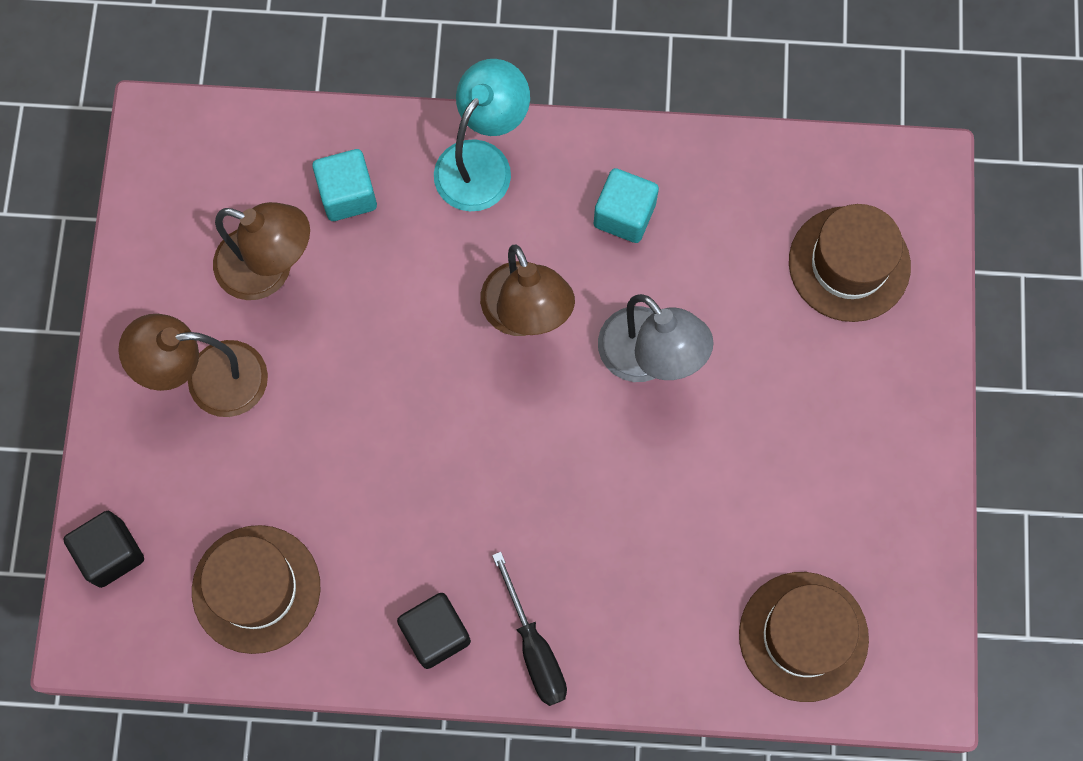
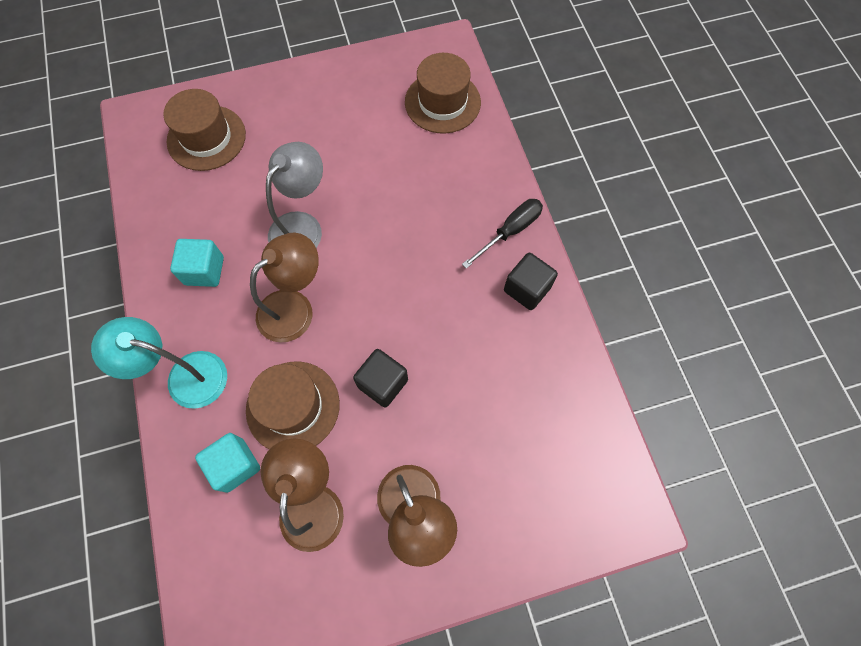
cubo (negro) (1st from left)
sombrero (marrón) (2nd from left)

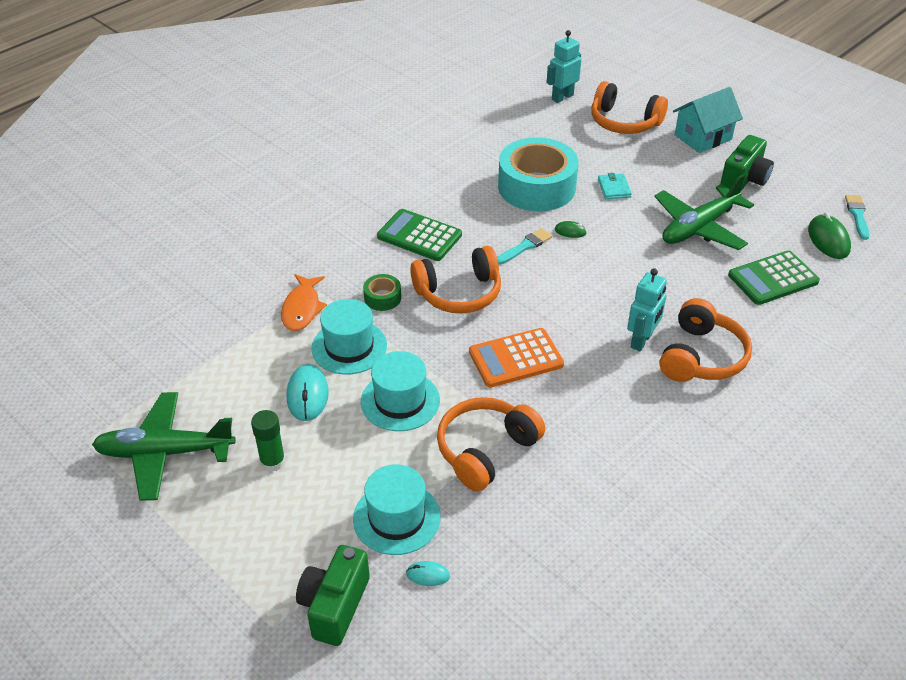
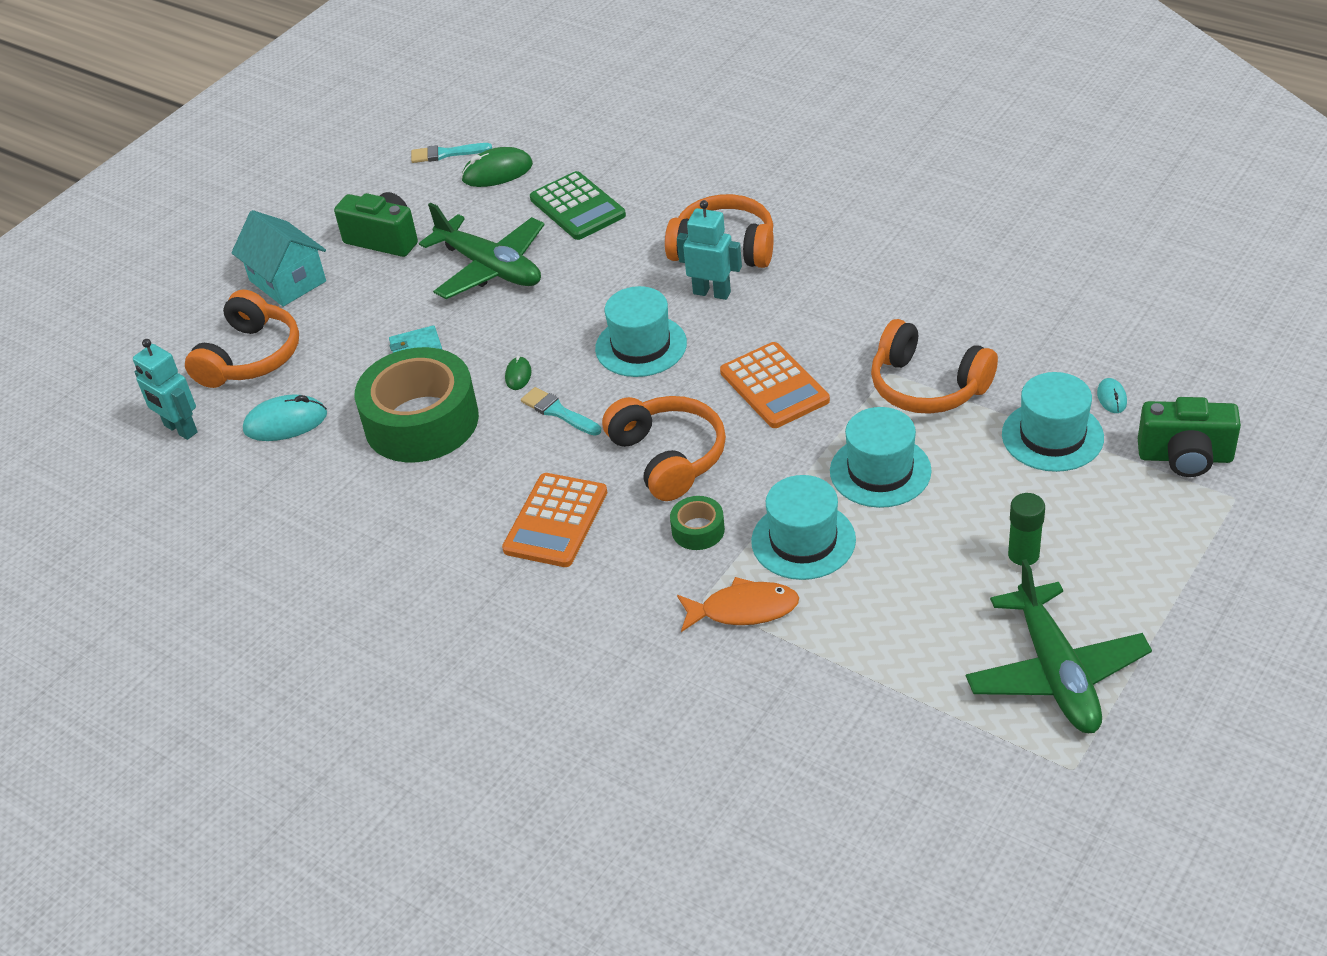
sombrero (turquesa) (1st from left)
ratón (turquesa) (1st from left)
calculadora (naranja) (1st from left)
cinta adhesiva (verde) (1st from left)

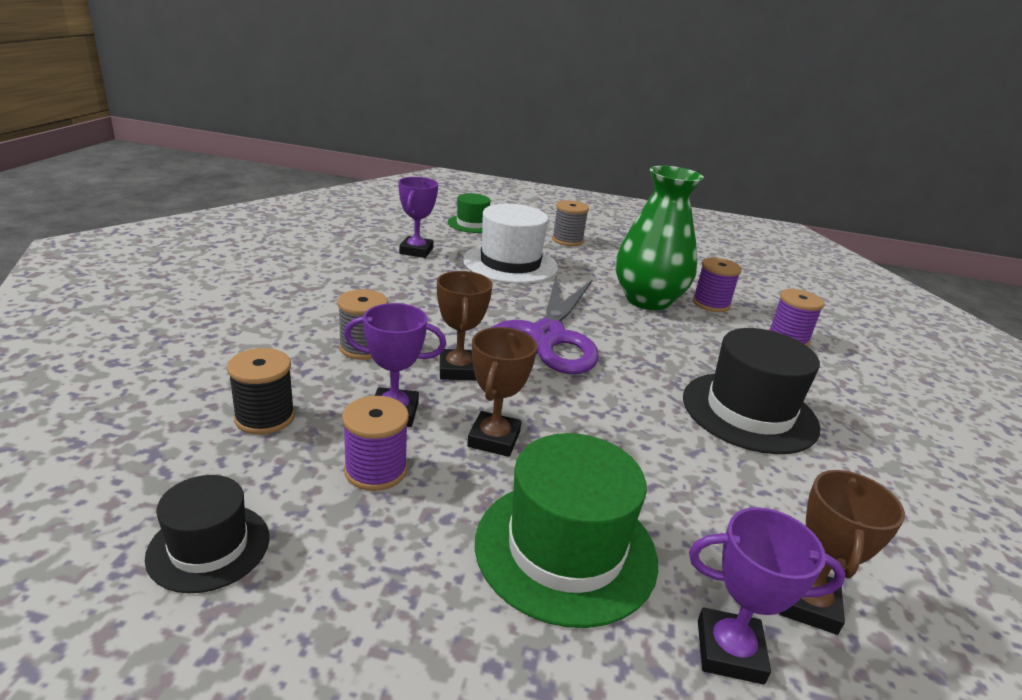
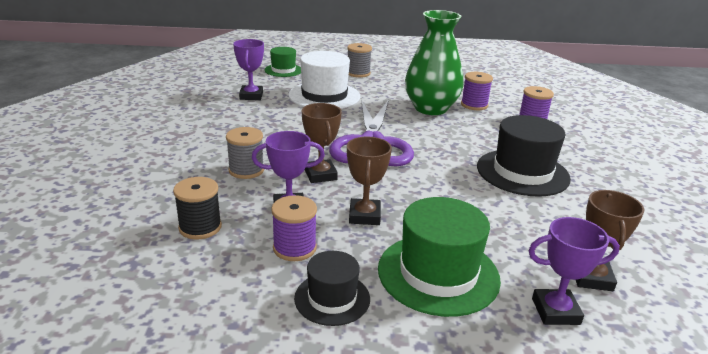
sombrero (negro) (1st from left)

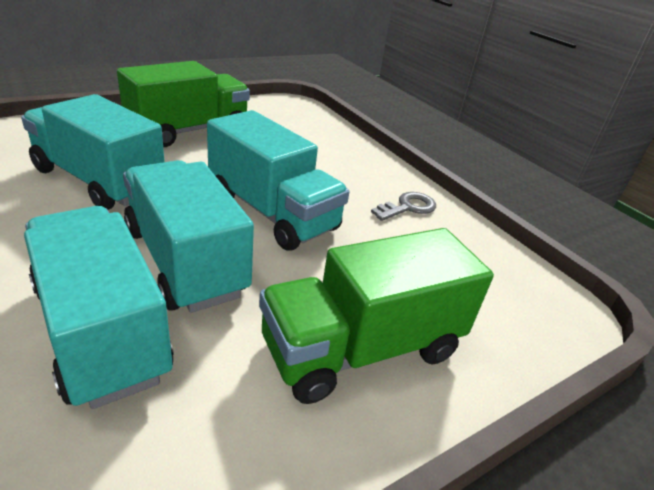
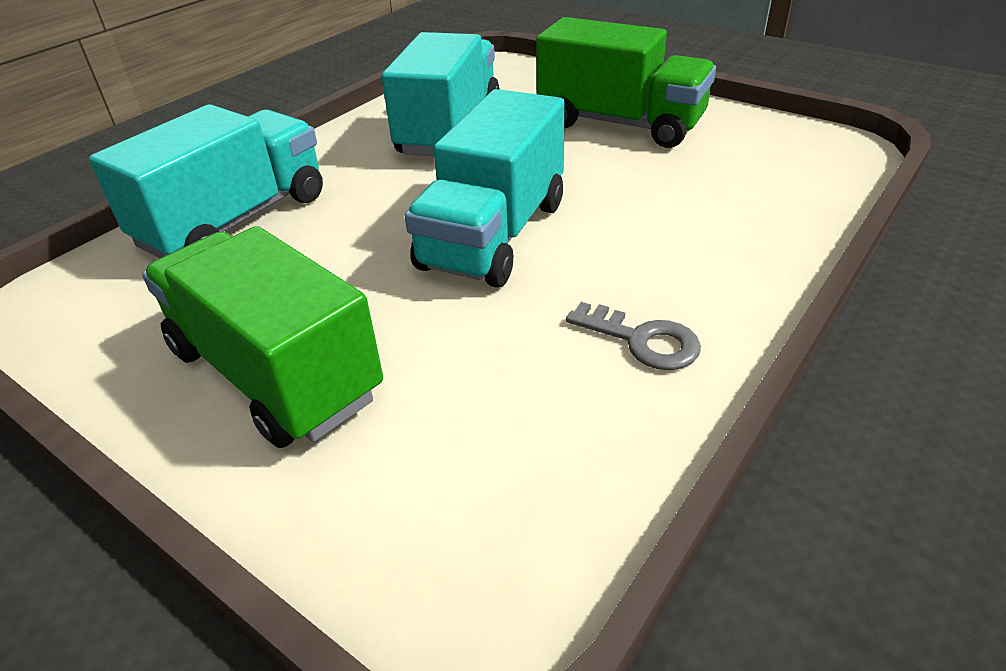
camión (turquesa) (3rd from left in the first image)

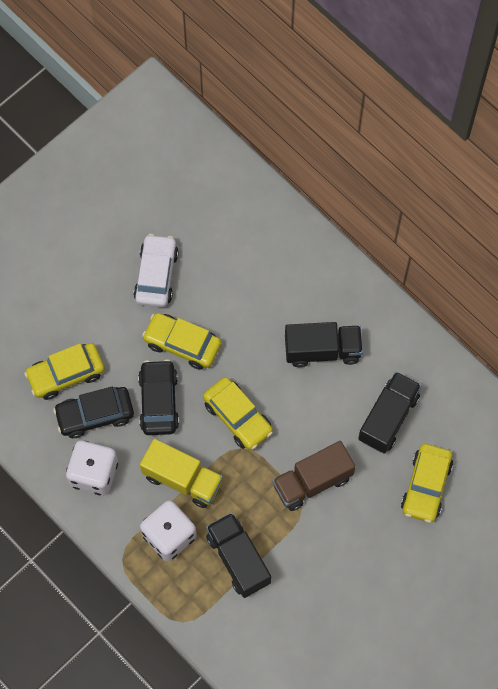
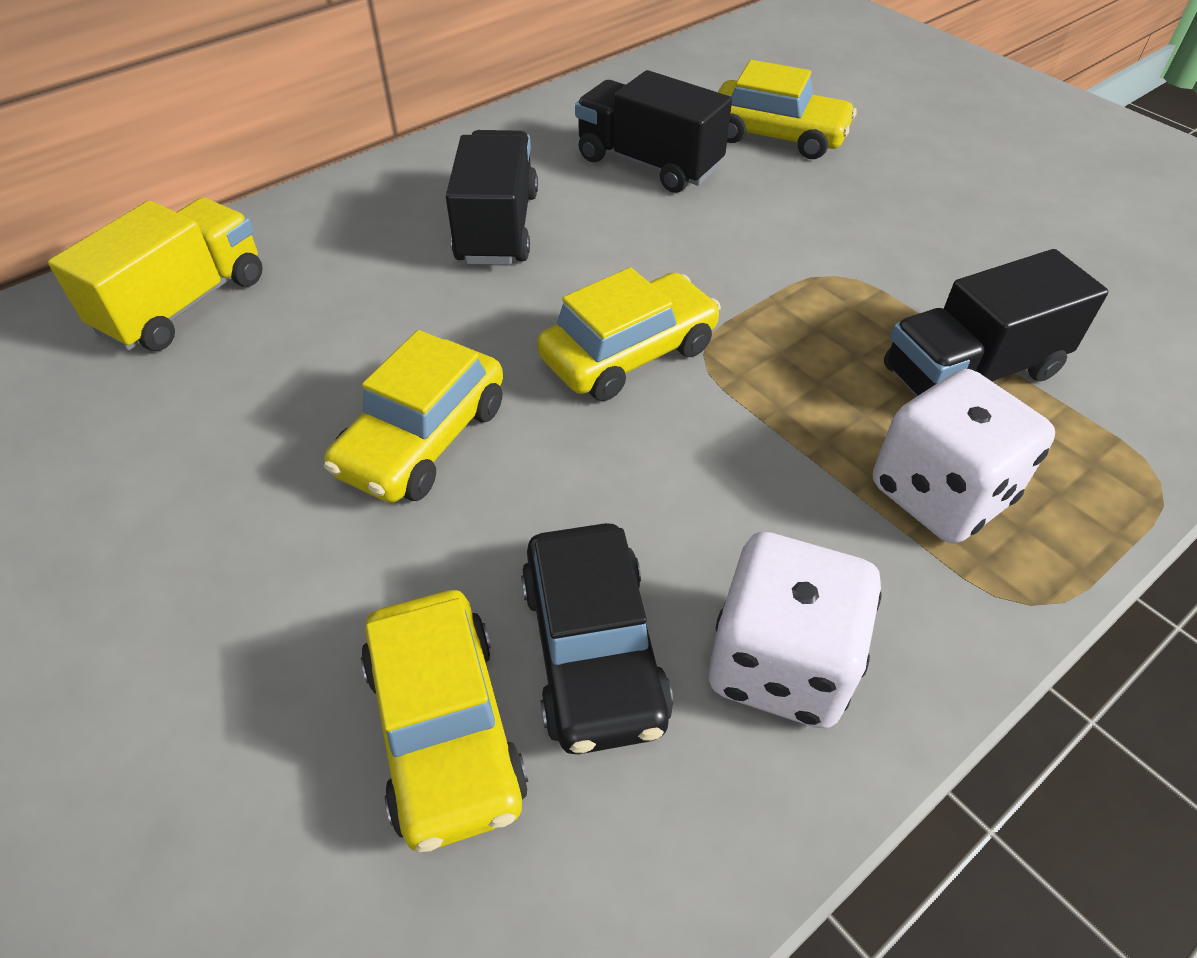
coche (blanco)
coche (negro) (2nd from left in the first image)
camión (marrón)
camión (amarillo)

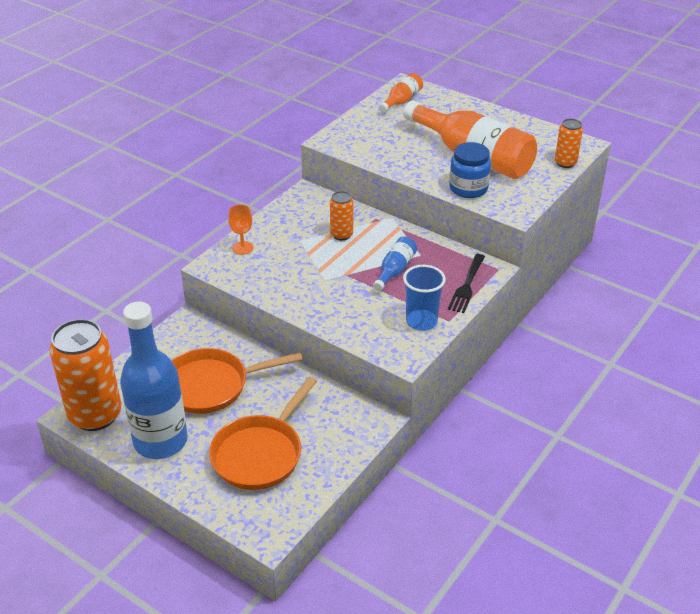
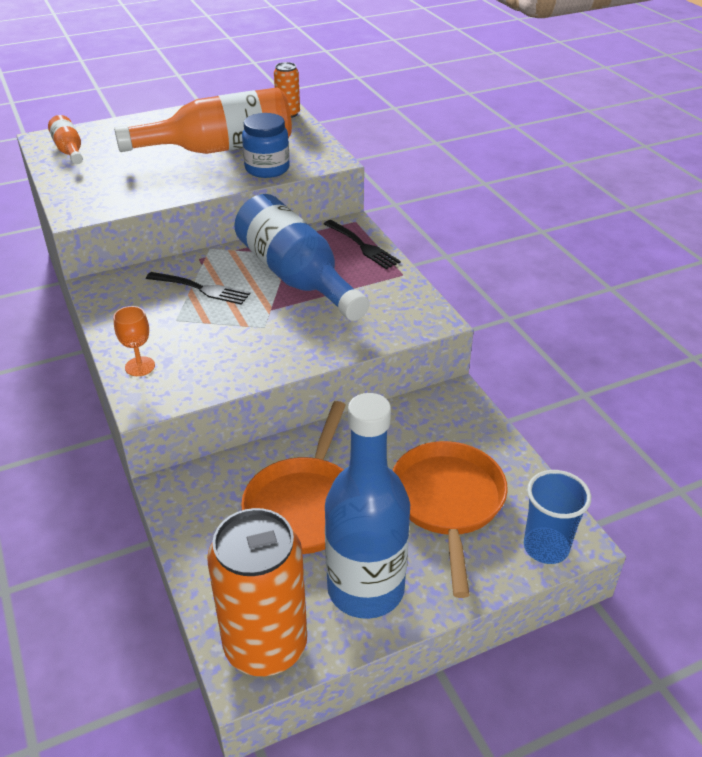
vaso (azul)
tenedor (negro) (1st from left)
sartén (naranja) (2nd from left)
botella (azul) (1st from left)

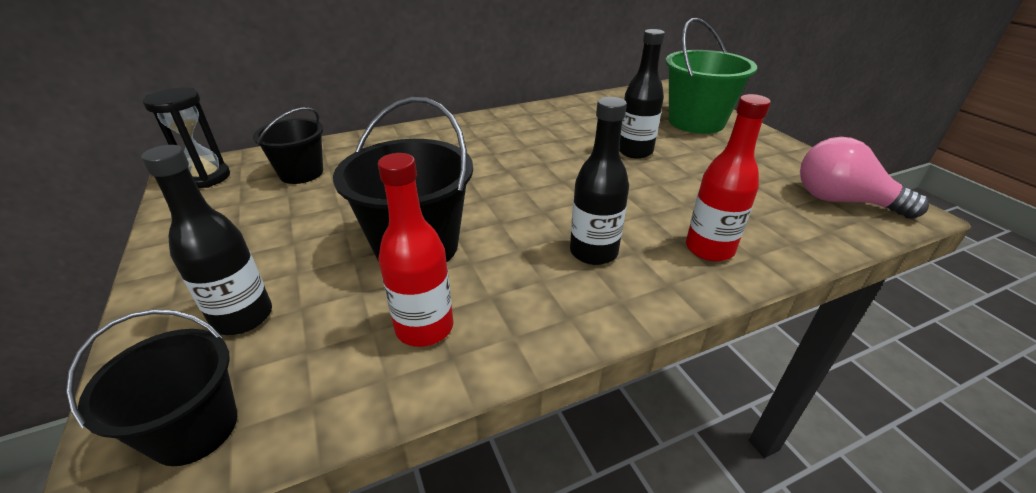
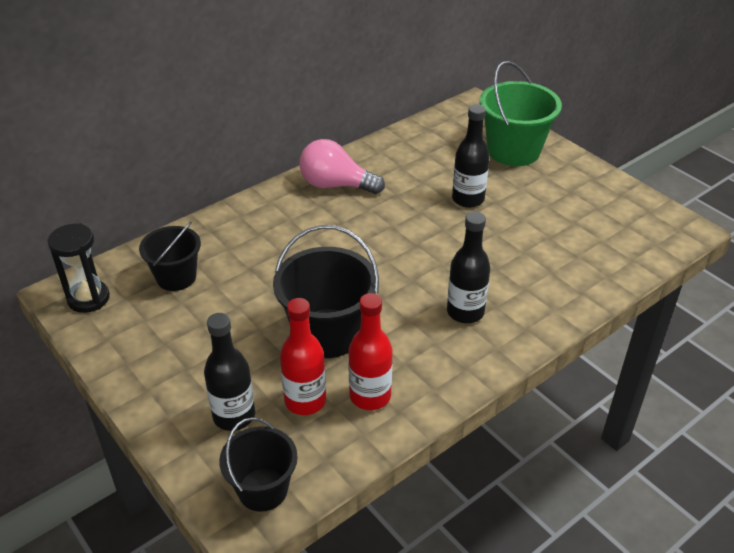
botella (rojo) (1st from left)
bombilla (rosa)

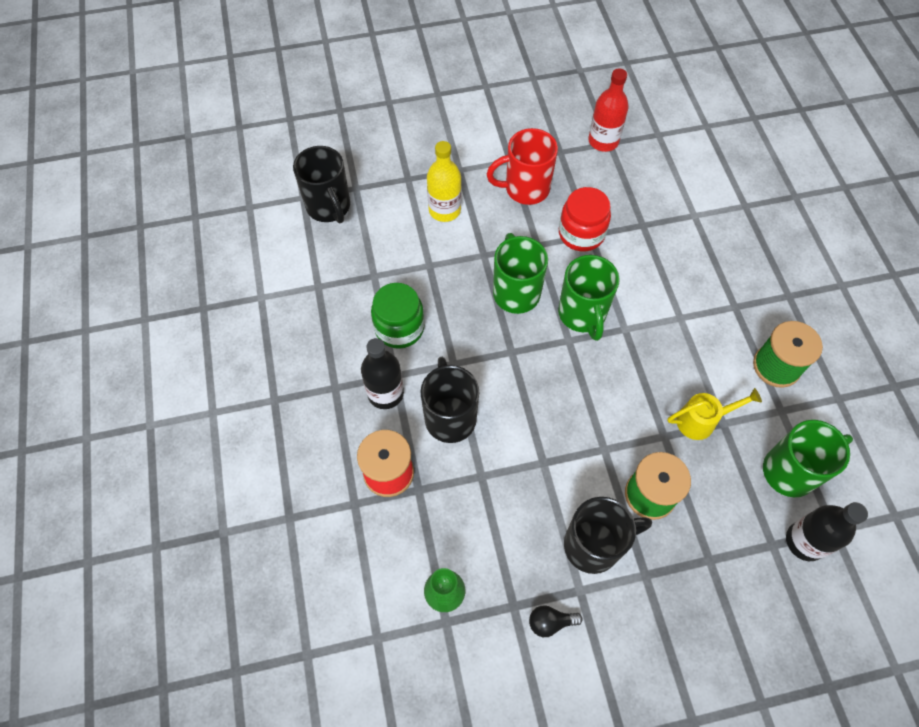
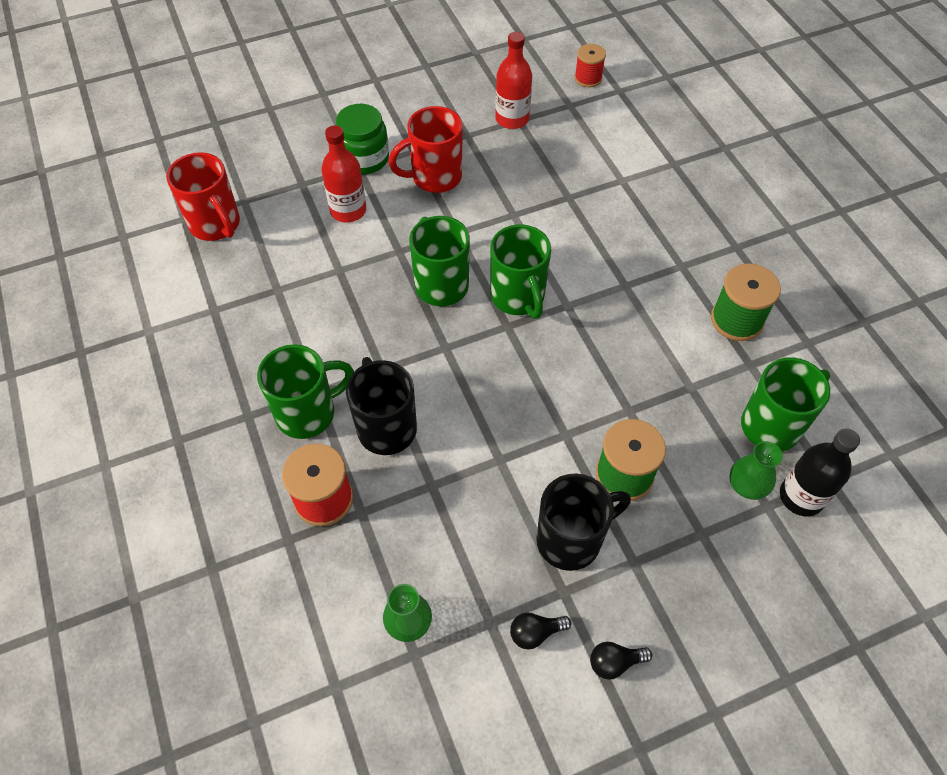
tarro (rojo)
regadera (amarillo)
carrete (rojo) (2nd from left)
bombilla (negro) (2nd from left)
florero (verde) (2nd from left)
tarro (verde)
taza (verde) (1st from left)
taza (rojo) (1st from left)
botella (rojo) (1st from left)

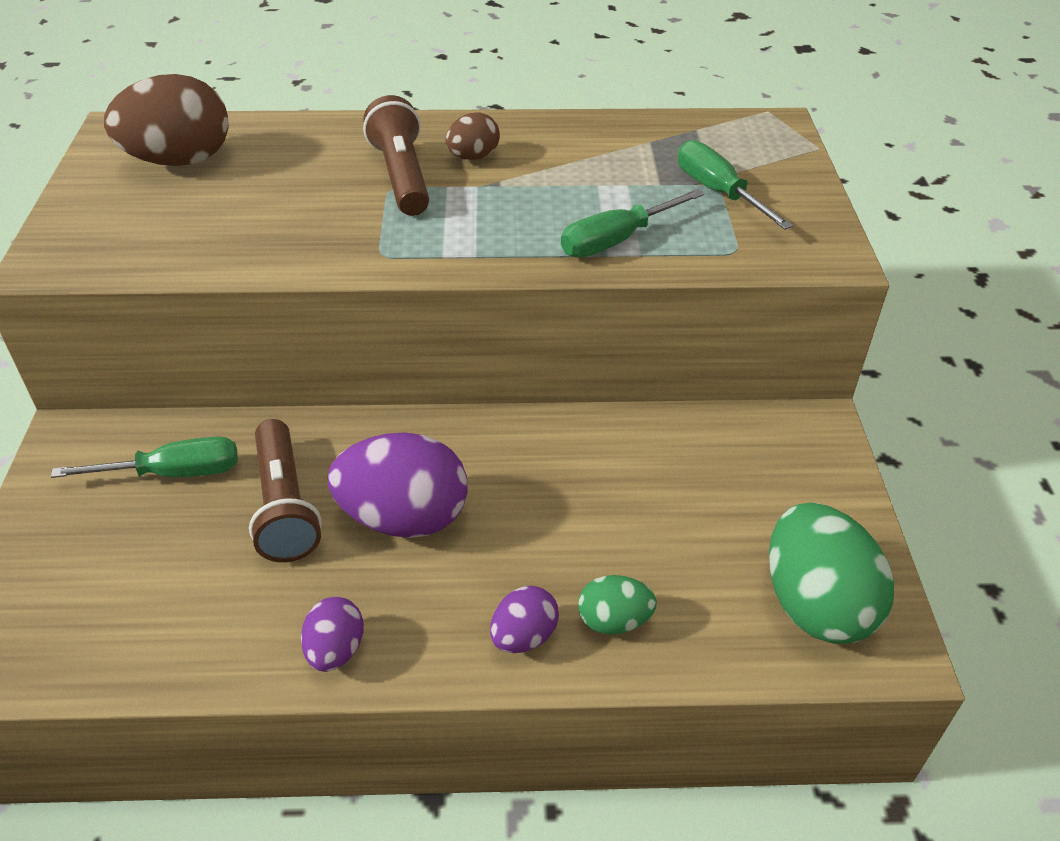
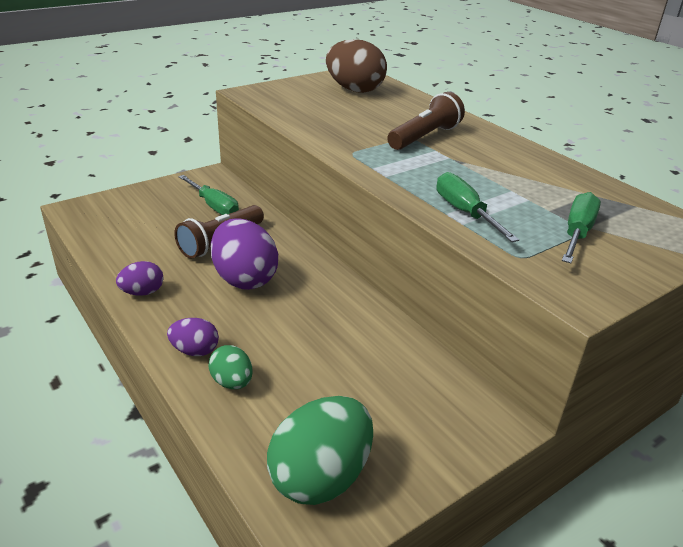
huevo (marrón) (2nd from left in the first image)
destornillador (verde) (2nd from left)

